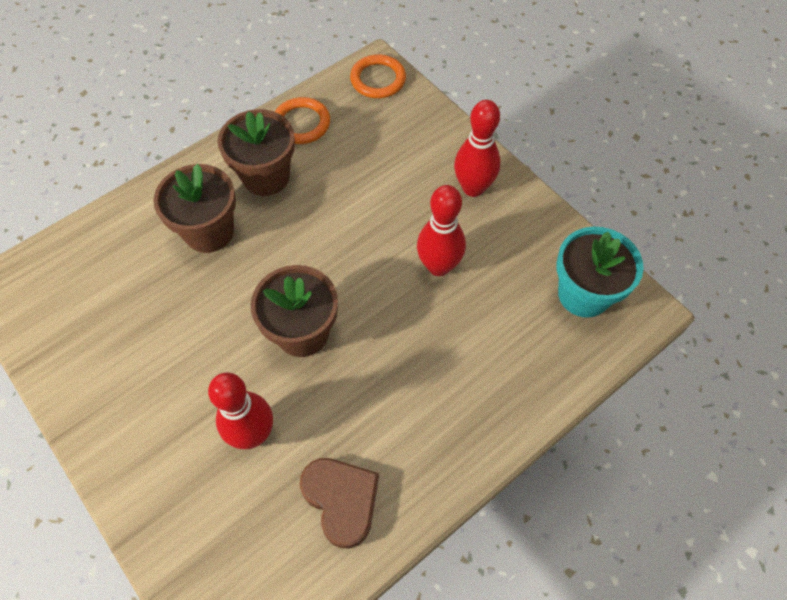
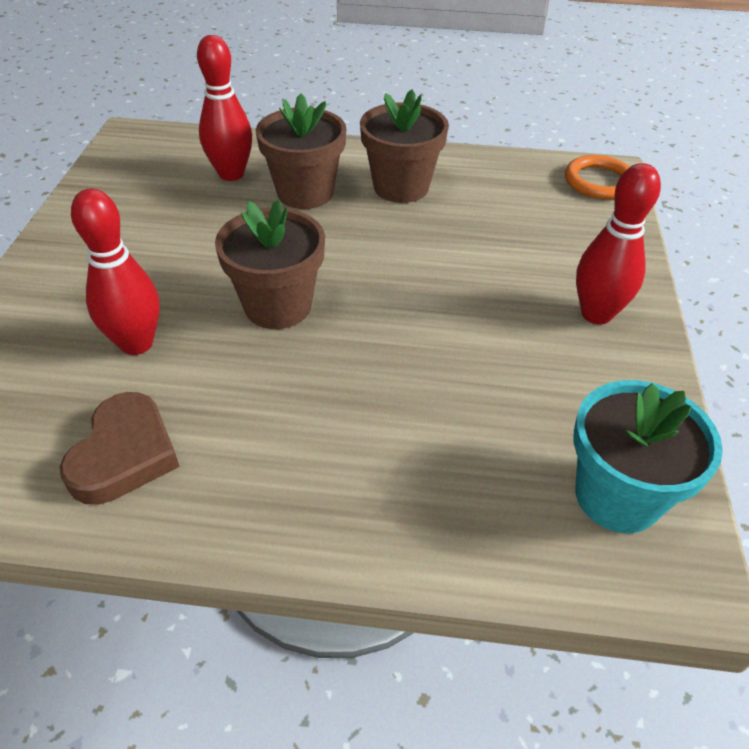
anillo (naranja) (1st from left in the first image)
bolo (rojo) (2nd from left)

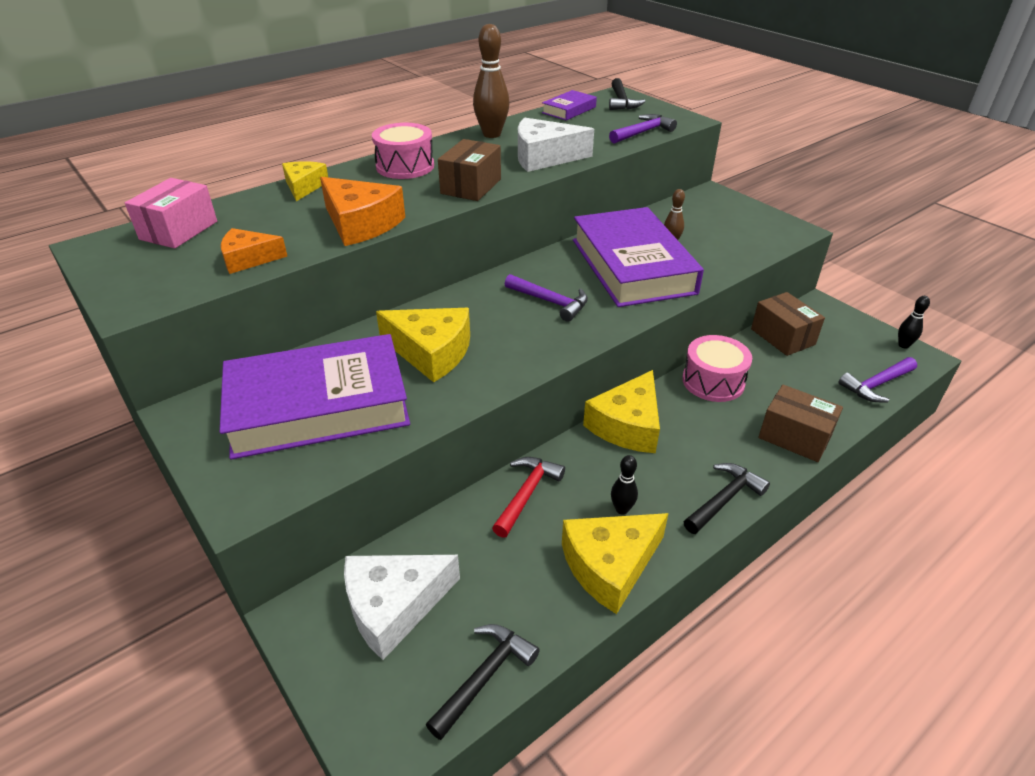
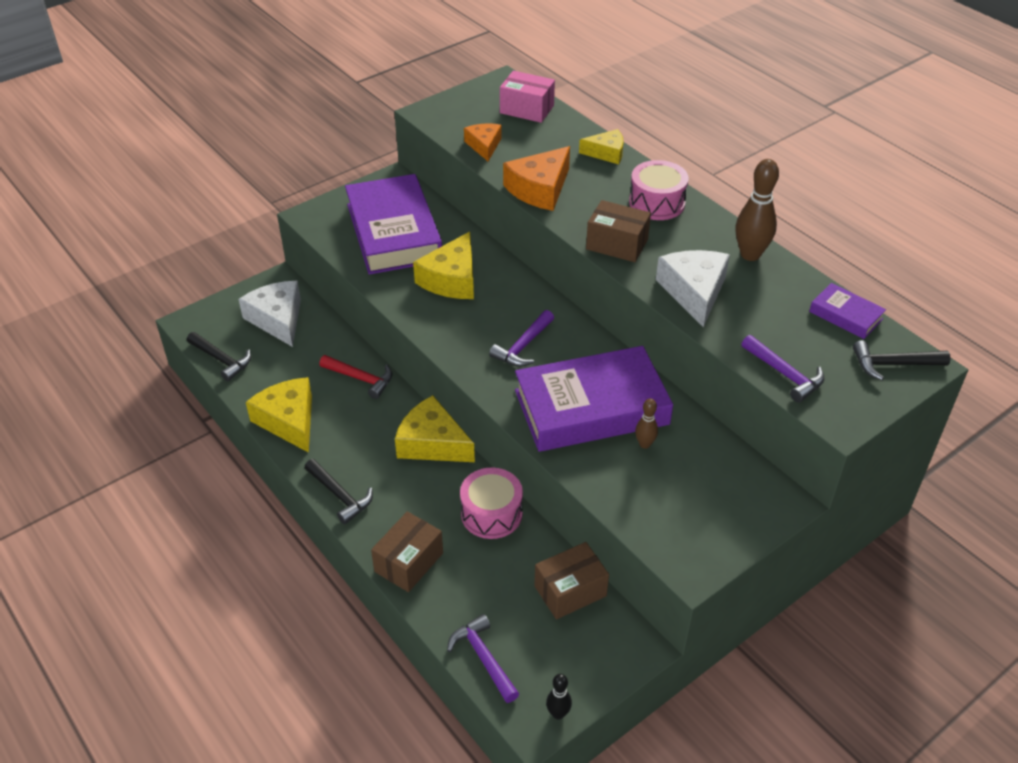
bolo (negro) (1st from left in the first image)

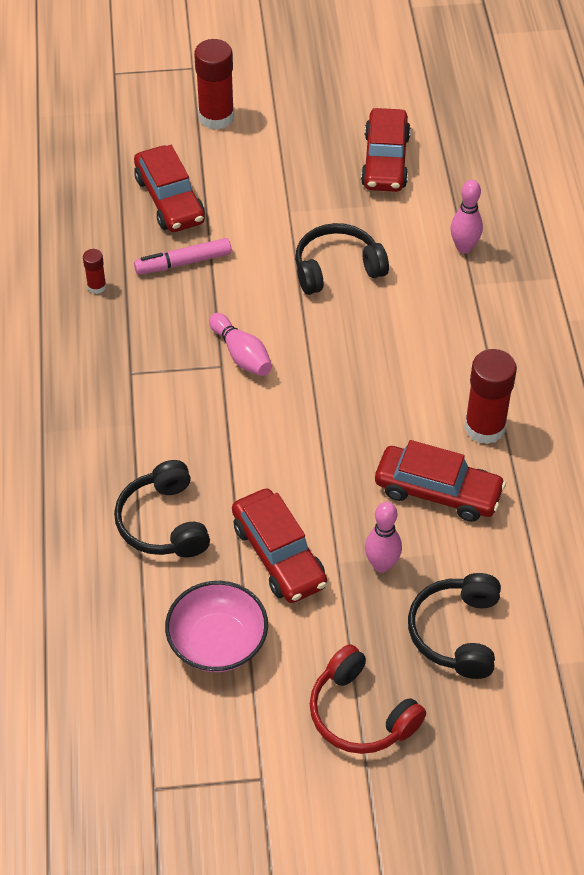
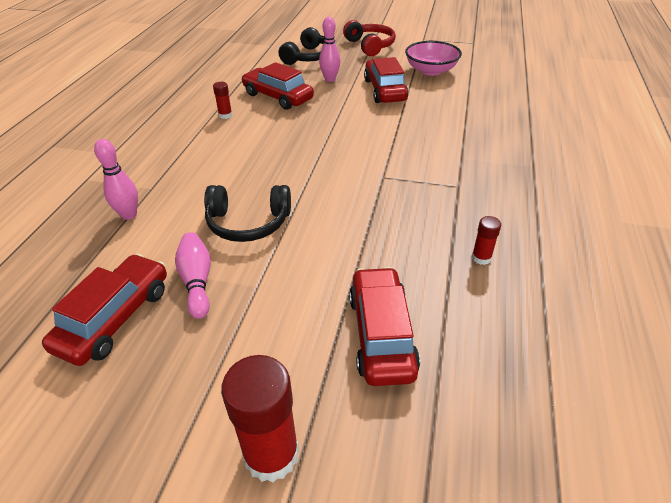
auriculares (negro) (1st from left in the first image)
rotulador (rosa)
bolo (rosa) (2nd from left)
barra de pegamento (rojo) (1st from left)

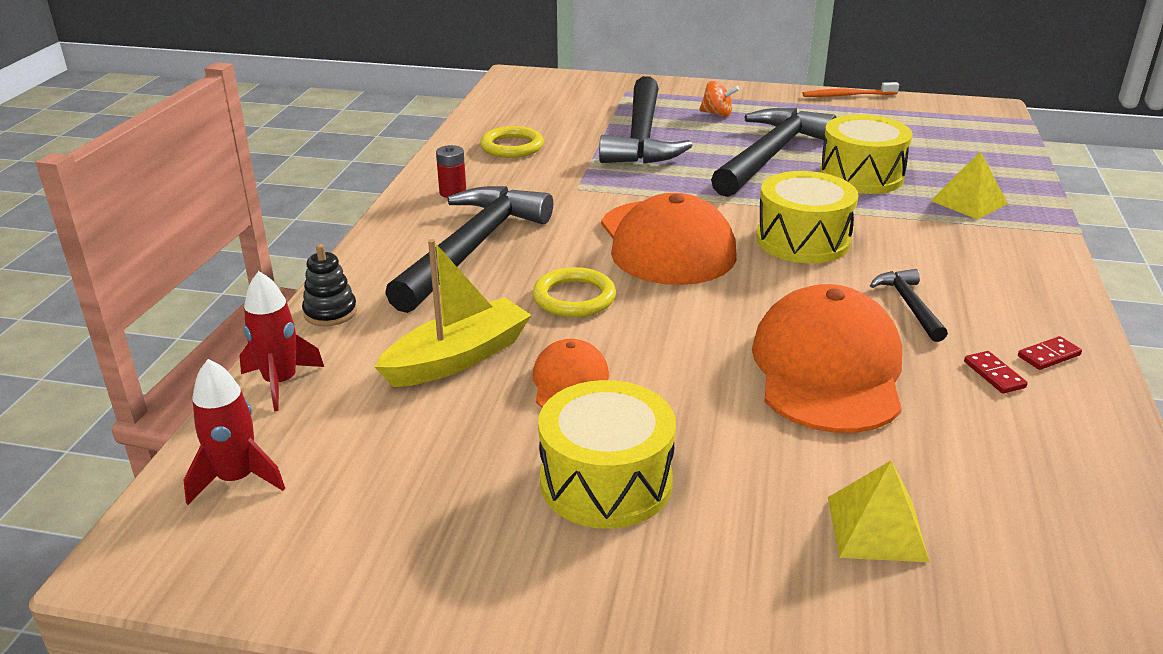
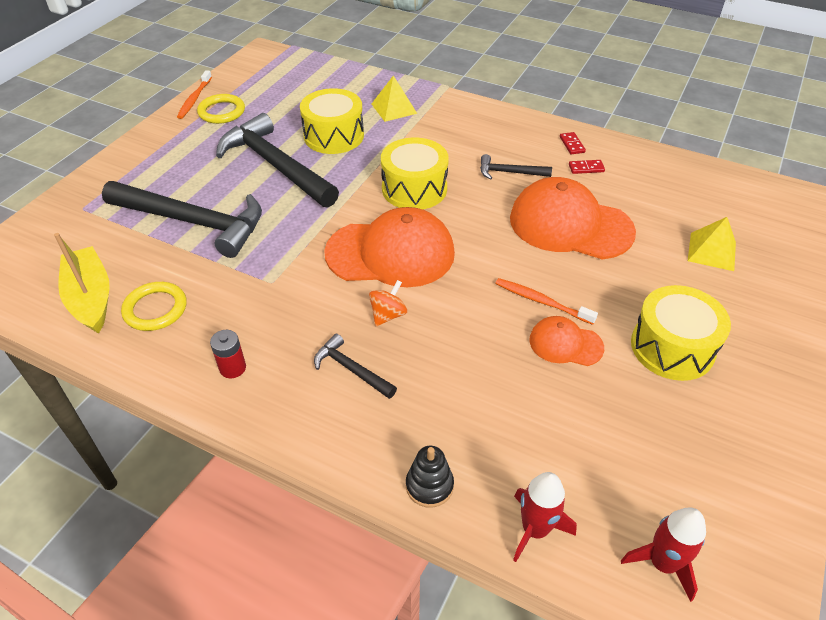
cepillo de dientes (naranja) (2nd from left)
barco (amarillo)
anillo (amarillo) (2nd from left)
peonza (naranja)
martillo (negro) (3rd from left)

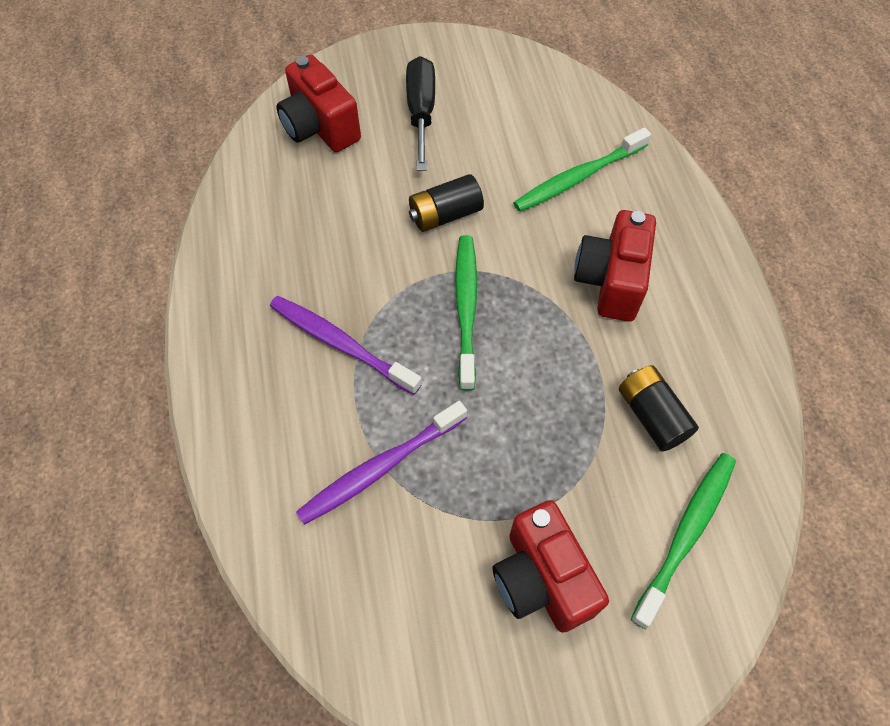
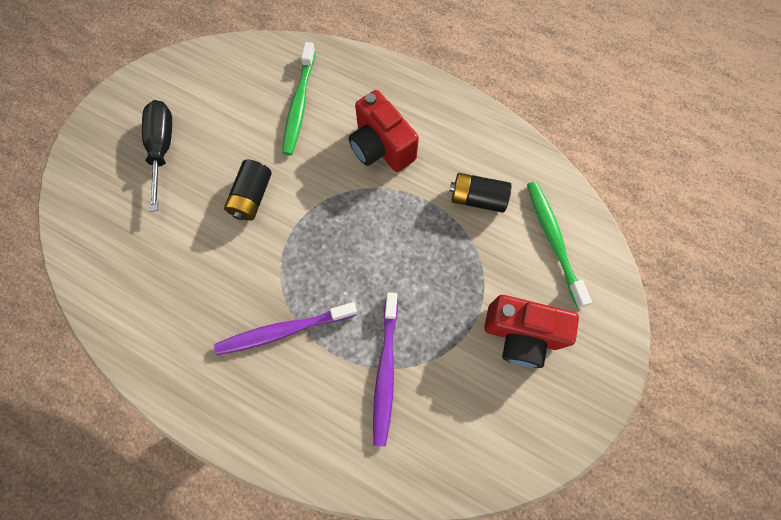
cámara (rojo) (1st from left in the first image)
cepillo de dientes (verde) (1st from left in the first image)
destornillador (negro)

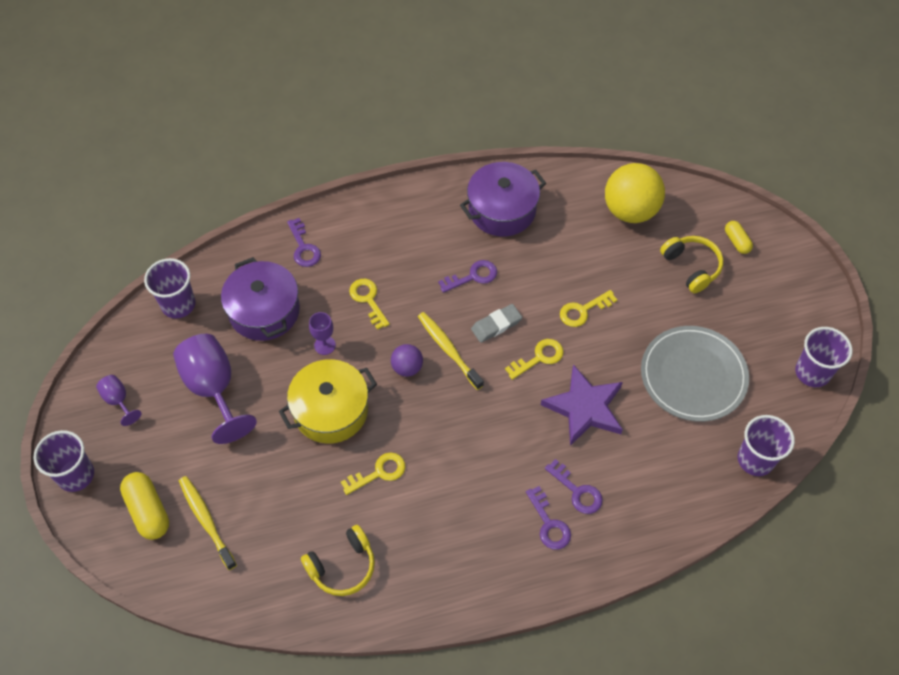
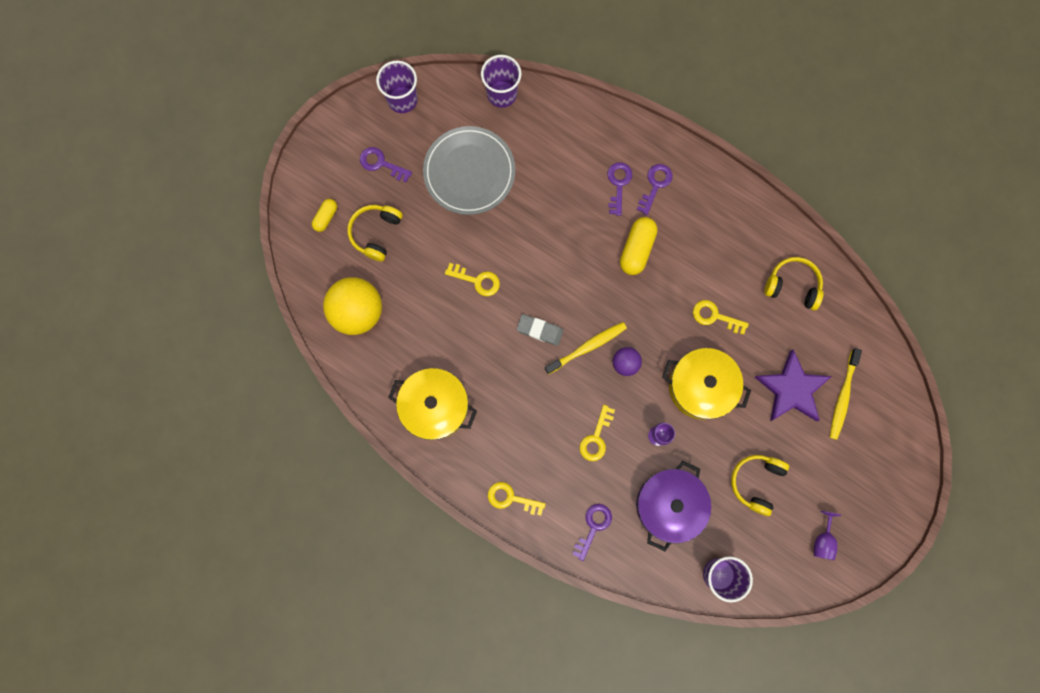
vaso (morado) (1st from left in the first image)
cápsula (amarillo) (2nd from left)
llave (morado) (1st from left)
llave (amarillo) (2nd from left)
estrella (morado)
auriculares (amarillo) (2nd from left)
olla (amarillo) (1st from left)
cepillo de dientes (amarillo) (1st from left)

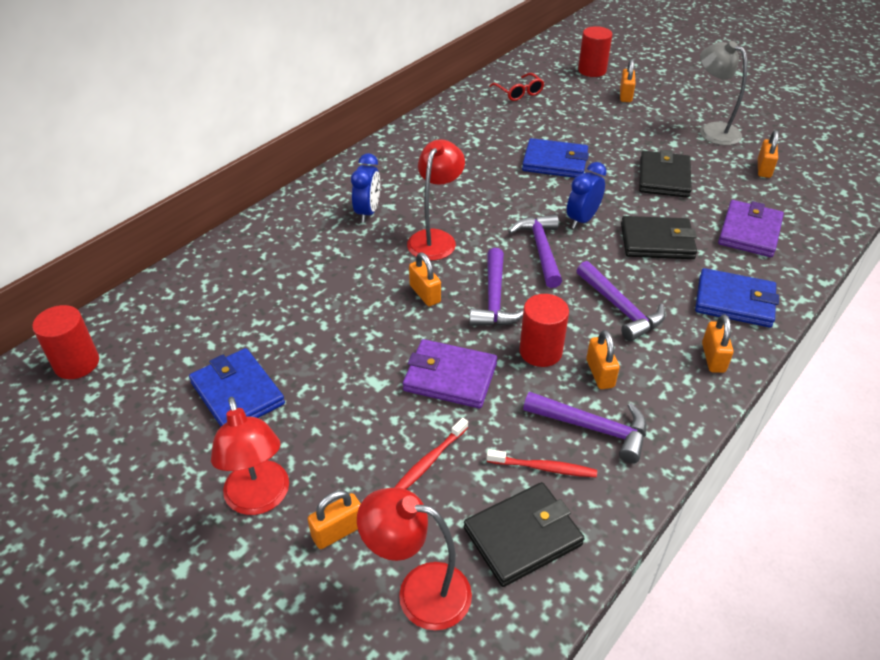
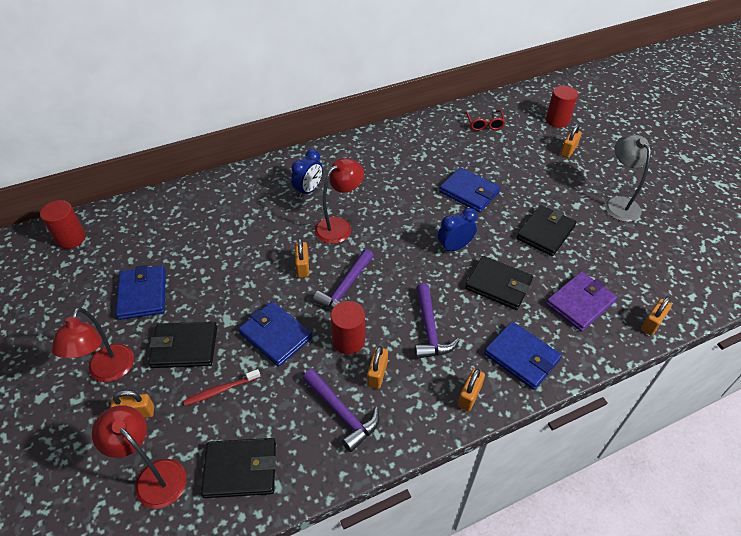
cepillo de dientes (rojo) (2nd from left in the first image)
martillo (morado) (2nd from left in the first image)
cartera (negro) (1st from left)
candado (naranja) (6th from left)
cartera (azul) (2nd from left)

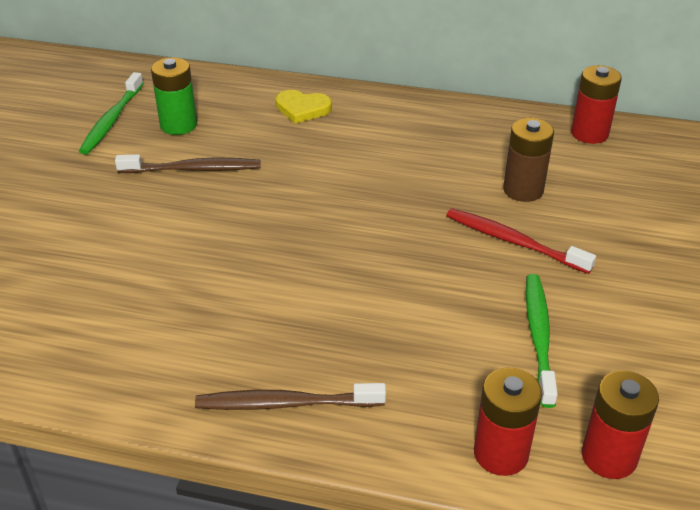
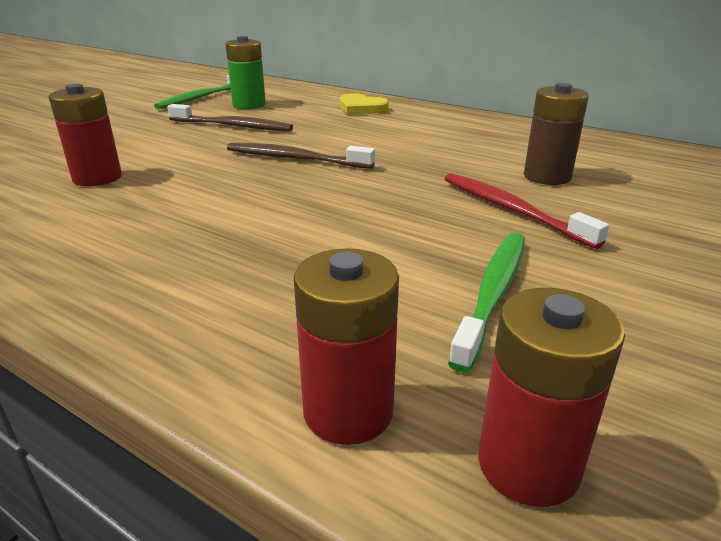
cepillo de dientes (marrón) (2nd from left)
pila (rojo) (1st from left)

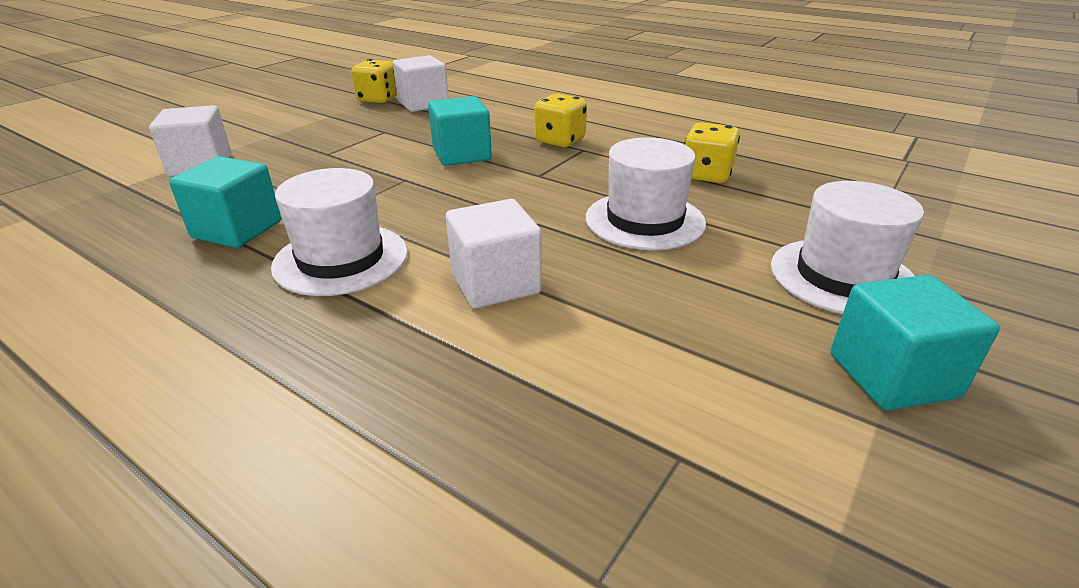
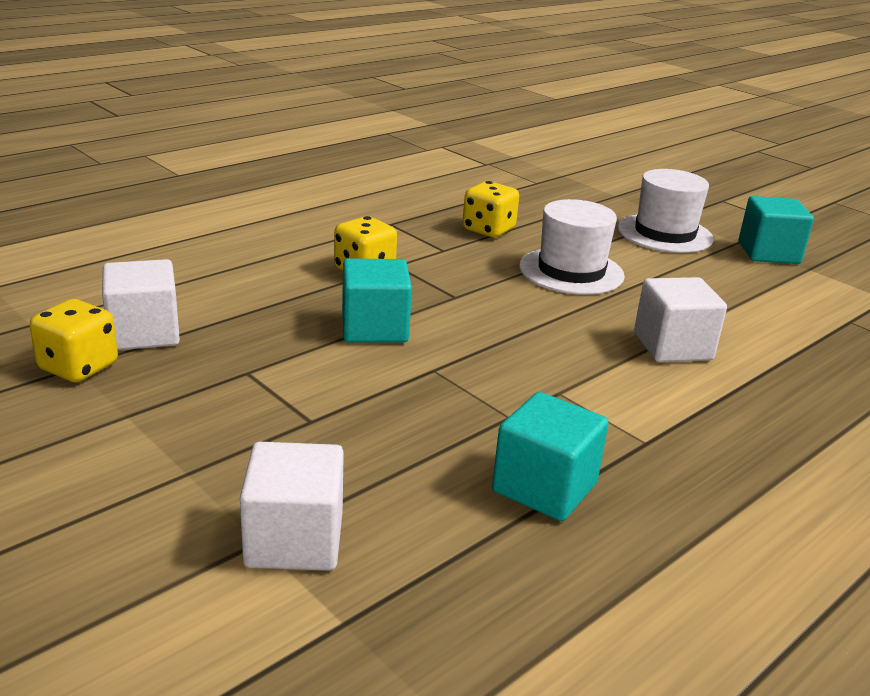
sombrero (blanco) (1st from left in the first image)

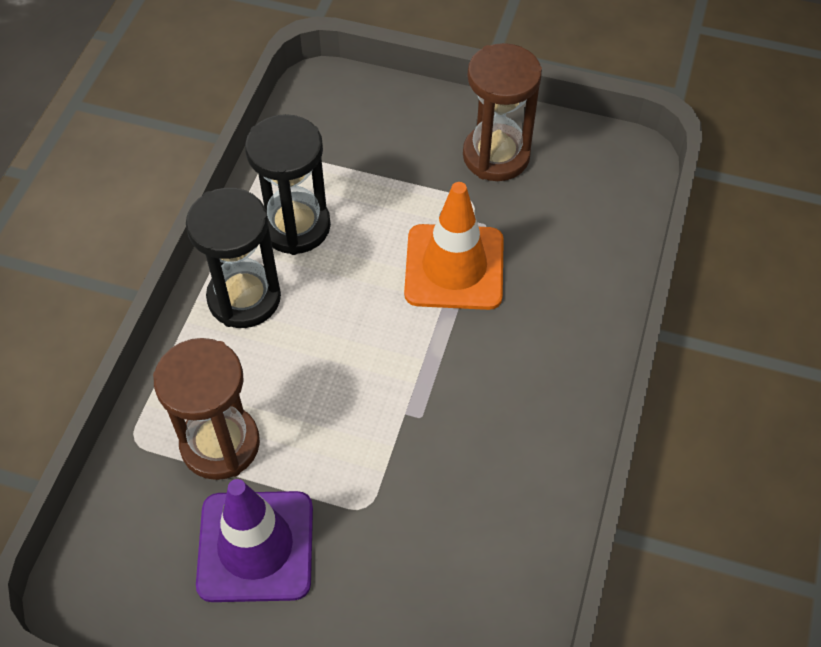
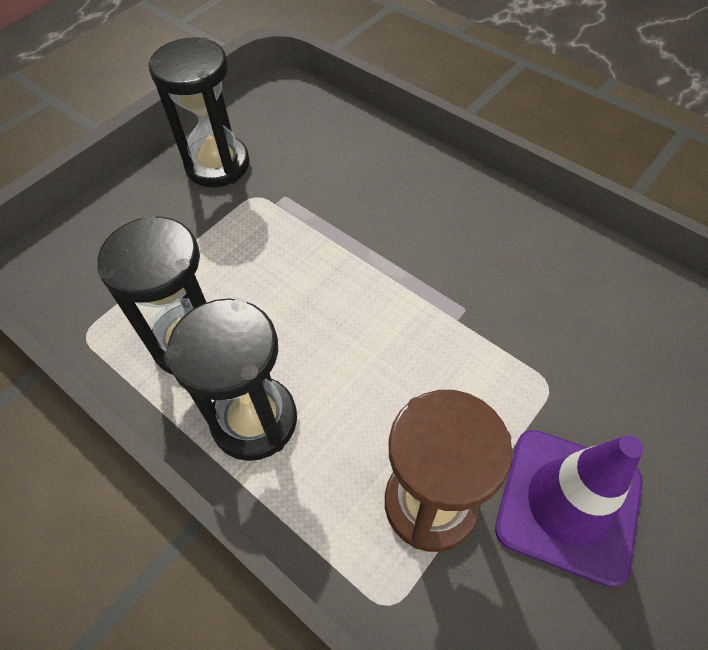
cono de tráfico (naranja)
reloj de arena (negro) (2nd from left)

